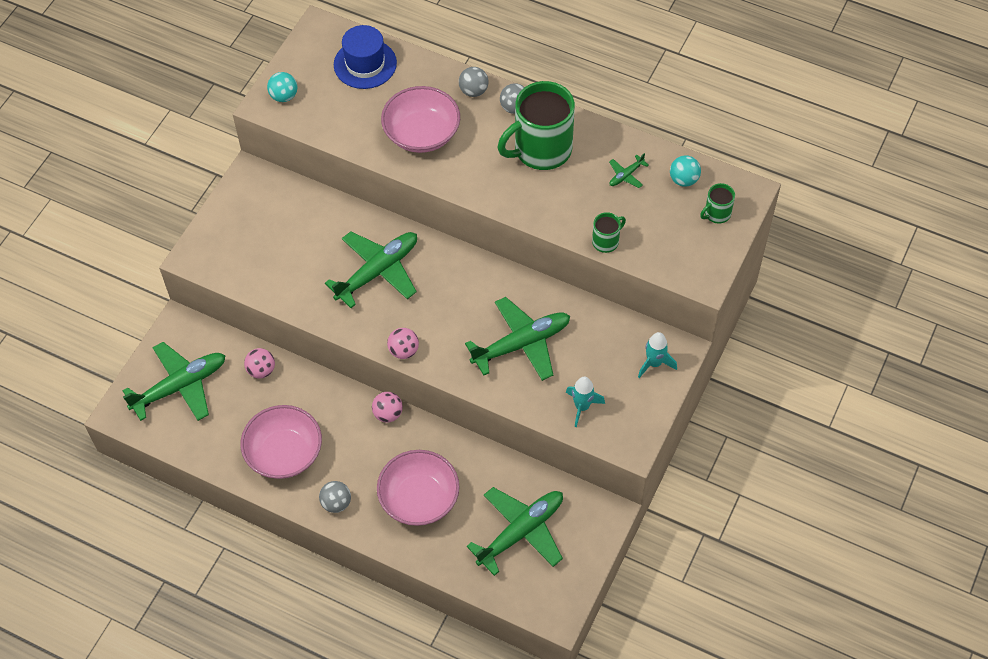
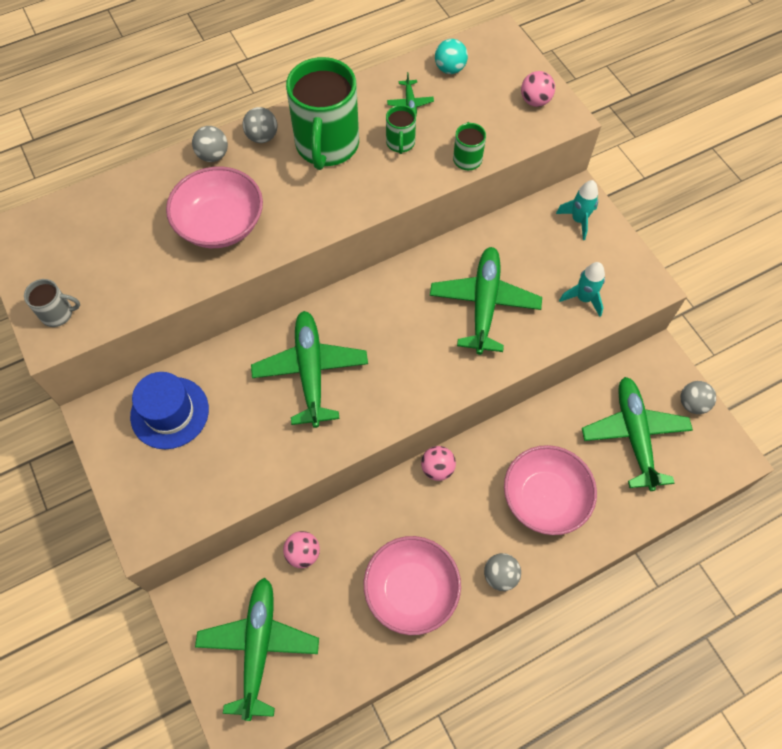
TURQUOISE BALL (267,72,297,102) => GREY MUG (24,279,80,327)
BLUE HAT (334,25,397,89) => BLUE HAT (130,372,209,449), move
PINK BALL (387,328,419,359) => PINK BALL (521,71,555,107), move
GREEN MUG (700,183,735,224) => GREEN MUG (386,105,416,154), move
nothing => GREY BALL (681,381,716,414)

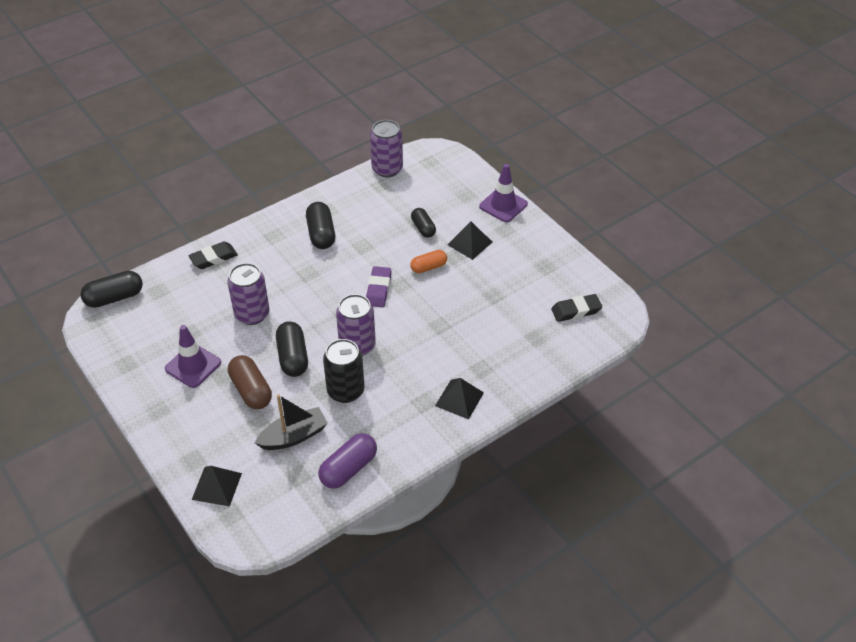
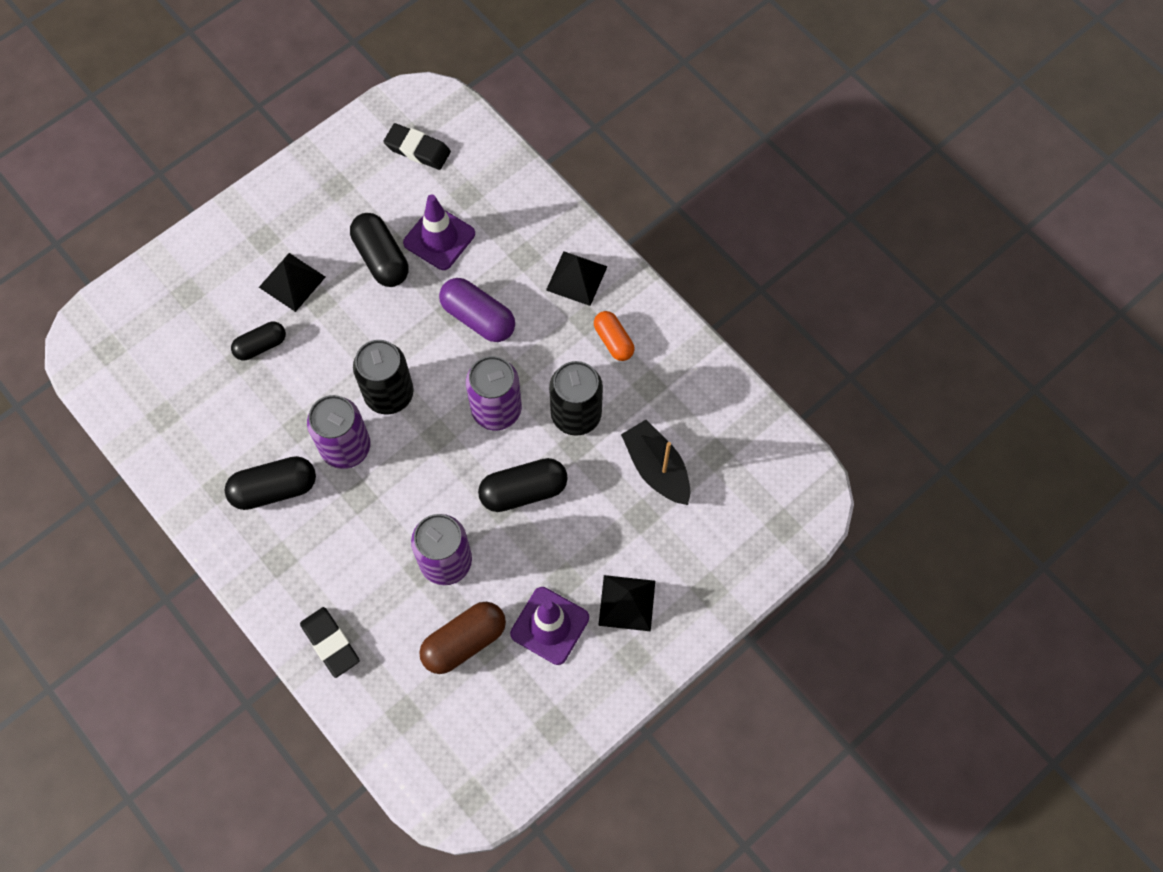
BLACK CAPSULE (80,271,143,308) => BLACK CAPSULE (350,213,408,287), move
BLACK PYRAMID (192,466,242,507) => BLACK PYRAMID (598,575,655,631), move
BROWN CAPSULE (228,355,272,409) => BROWN CAPSULE (419,602,506,674), move
PURPLE CAPSULE (319,433,377,489) => PURPLE CAPSULE (439,278,515,342), move
PURPLE ERASER (366,266,391,307) => BLACK CAN (353,340,414,414)
PURPLE CAN (370,120,403,177) => PURPLE CAN (307,395,370,469), move
ORANGE CAPSULE (410,250,447,273) => ORANGE CAPSULE (594,311,635,361), move
PURPLE TRAFFIC CONE (479,164,528,222) => PURPLE TRAFFIC CONE (403,194,475,270), move
BLACK ERASER (551,294,602,322) => BLACK ERASER (383,123,451,170), 45 degrees counterclockwise

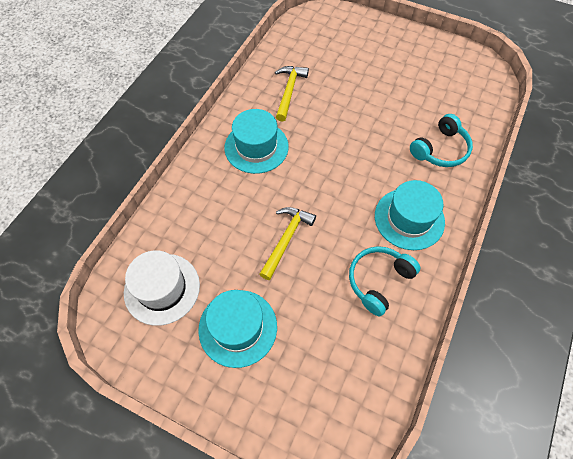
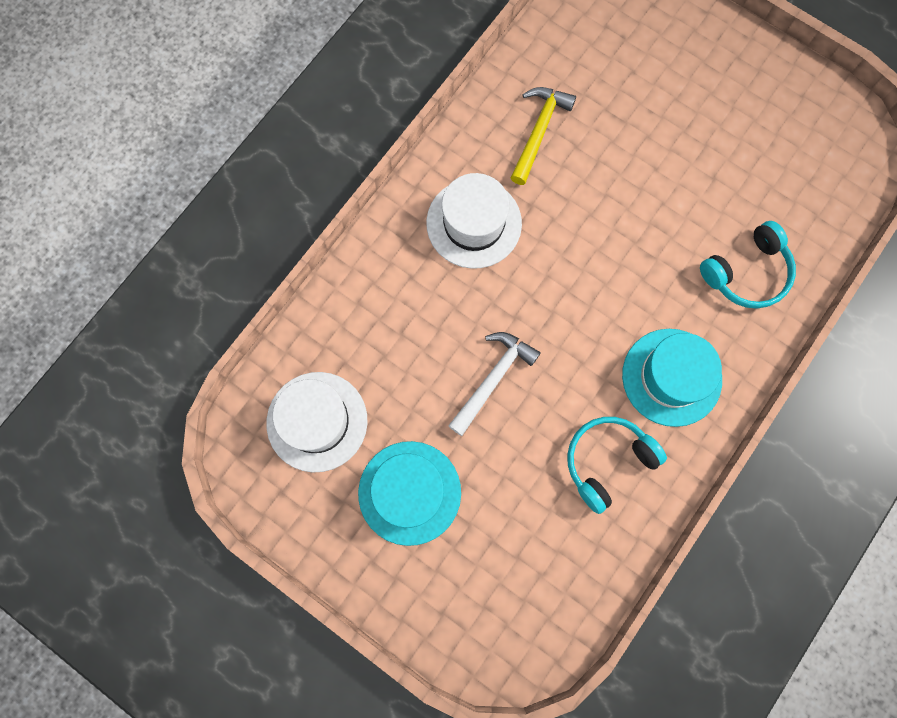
TURQUOISE HAT (224,109,289,174) => WHITE HAT (426,173,522,269)
YELLOW HAMMER (259,207,316,280) => WHITE HAMMER (448,332,541,436)

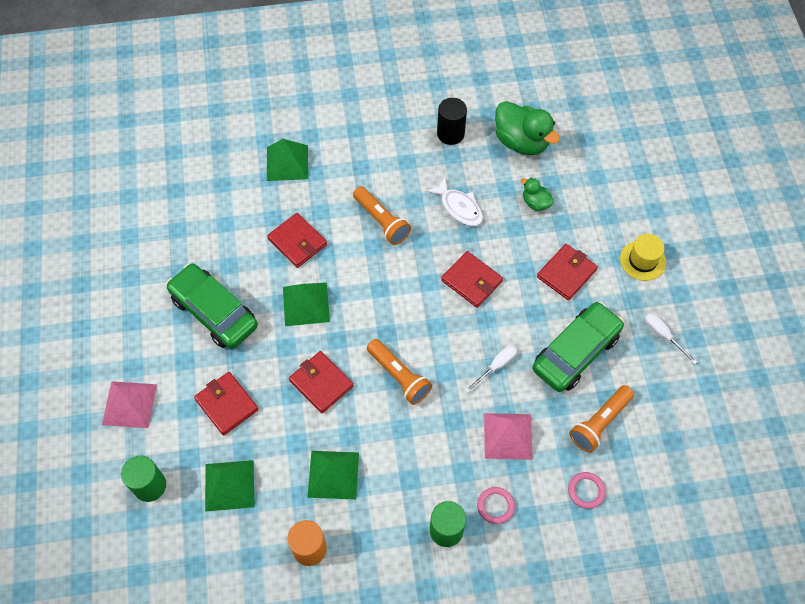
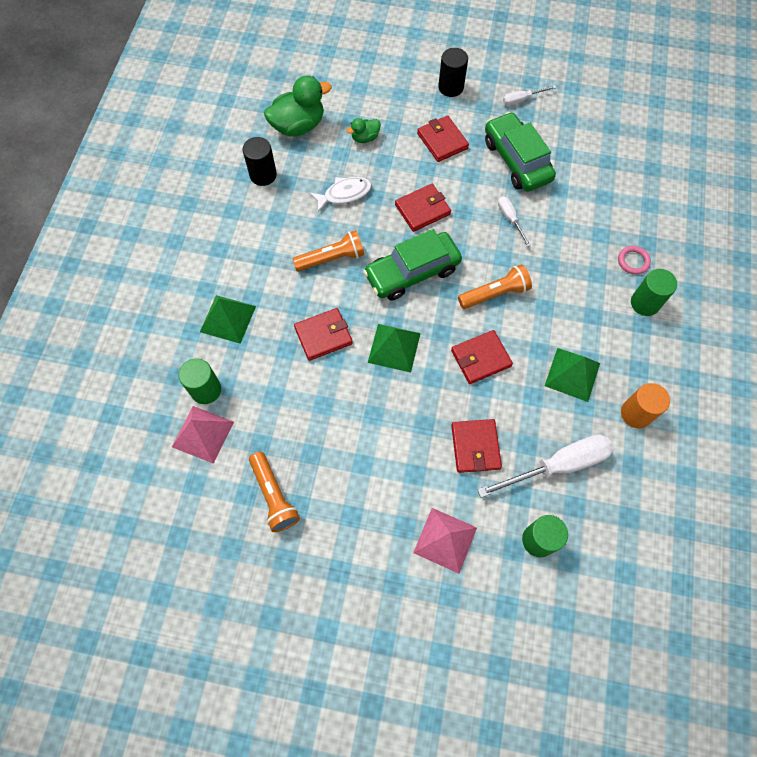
GREEN CAR (166,263,258,349) => GREEN CAR (363,229,462,301), move
RED WALLET (194,372,258,436) => RED WALLET (451,419,502,473), 75 degrees counterclockwise
GREEN PYRAMID (205,460,254,512) => WHITE SCREWDRIVER (477,434,614,498)
PINK PYRAMID (484,413,533,460) => PINK PYRAMID (172,406,234,464), move
PINK RING (568,472,606,509) => nothing
ORANGE FLASHLIGHT (569,385,634,452) => ORANGE FLASHLIGHT (249,452,300,532), move
YELLOW HAT (620,234,666,281) => BLACK CYLINDER (438,48,468,97)
nothing => GREEN CYLINDER (178,358,221,404)

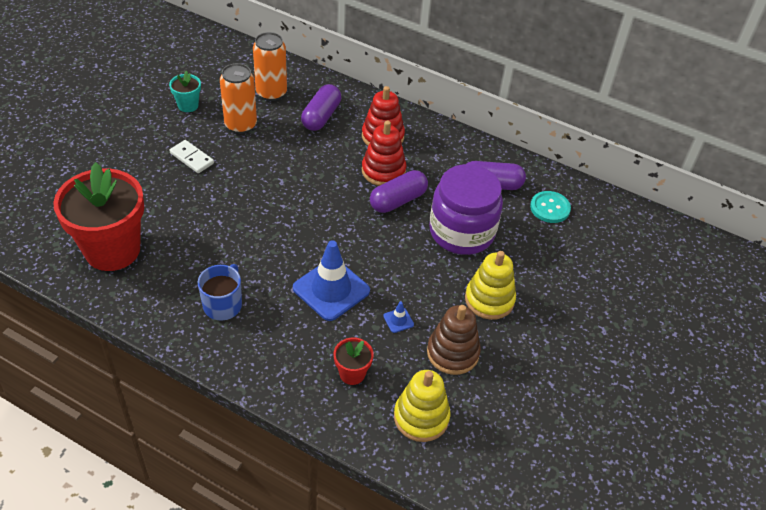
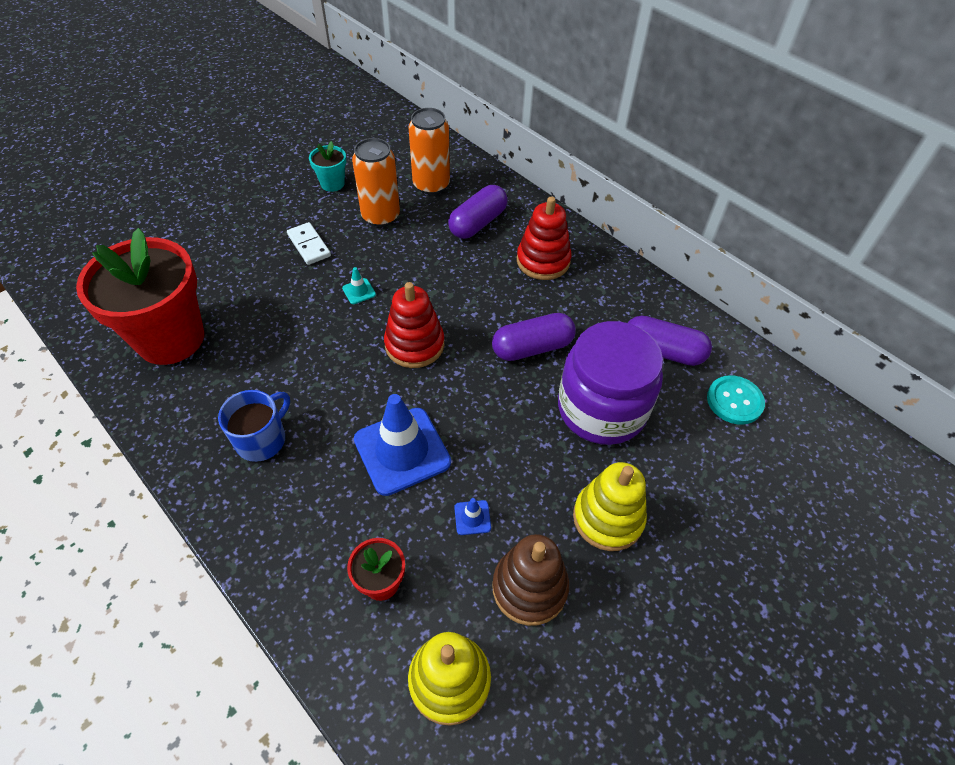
RED STACKING TOY (362,121,406,186) => RED STACKING TOY (384,282,444,368), move
nothing => TURQUOISE TRAFFIC CONE (342,267,376,304)

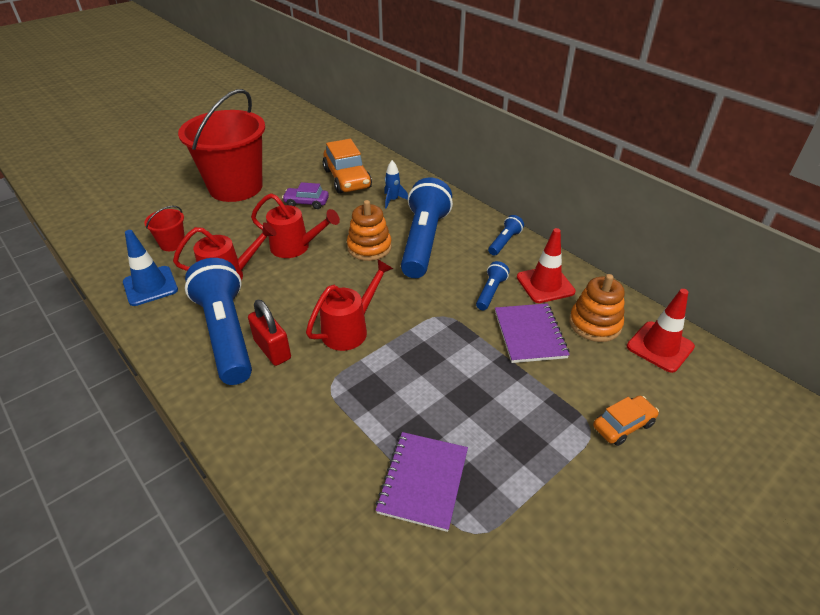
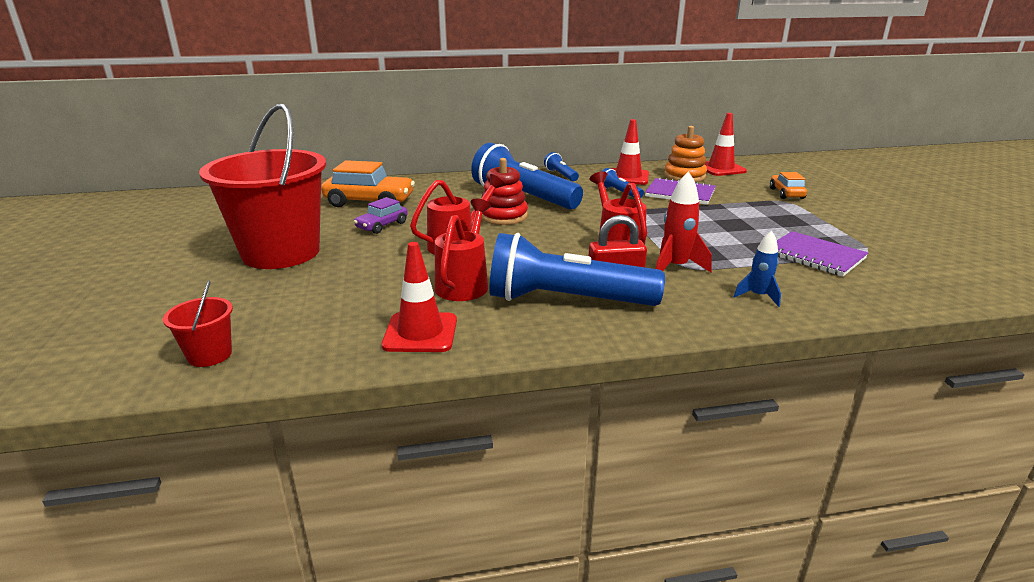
BLUE TRAFFIC CONE (123,230,178,306) => RED TRAFFIC CONE (382,242,457,352)
RED BUCKET (144,206,185,251) => RED BUCKET (163,281,233,367), move
ORANGE STACKING TOY (347,200,392,261) => RED STACKING TOY (481,158,528,225)
BLUE ROCKET (384,160,408,208) => BLUE ROCKET (734,231,781,307), move
nothing => RED ROCKET (656,171,712,272)

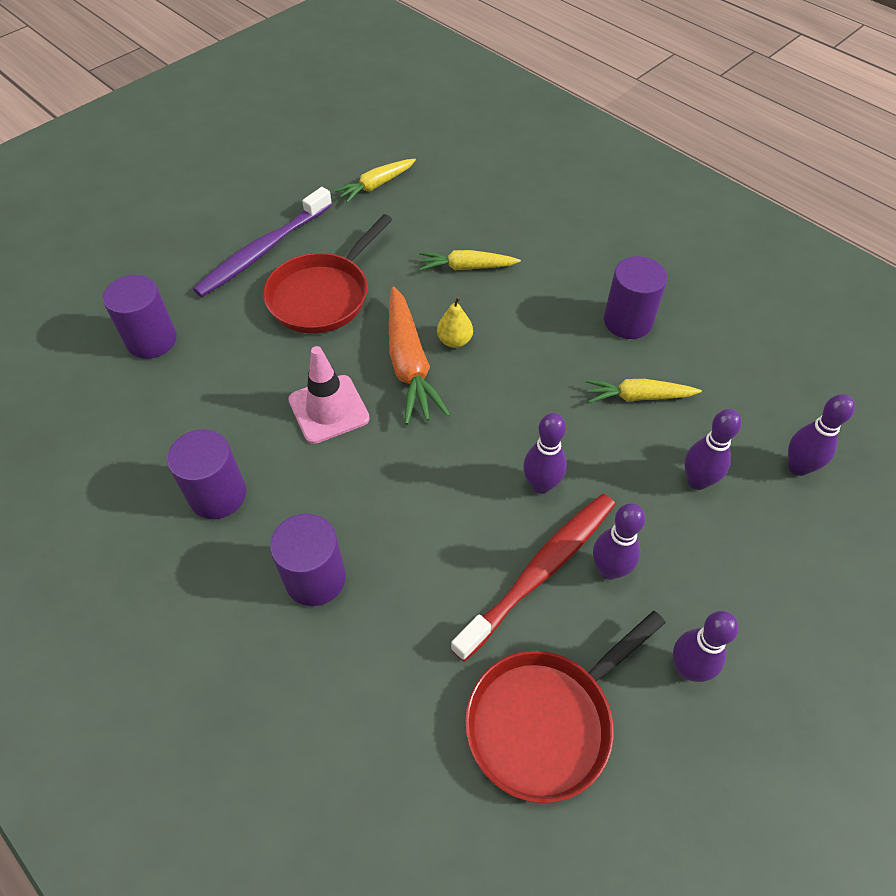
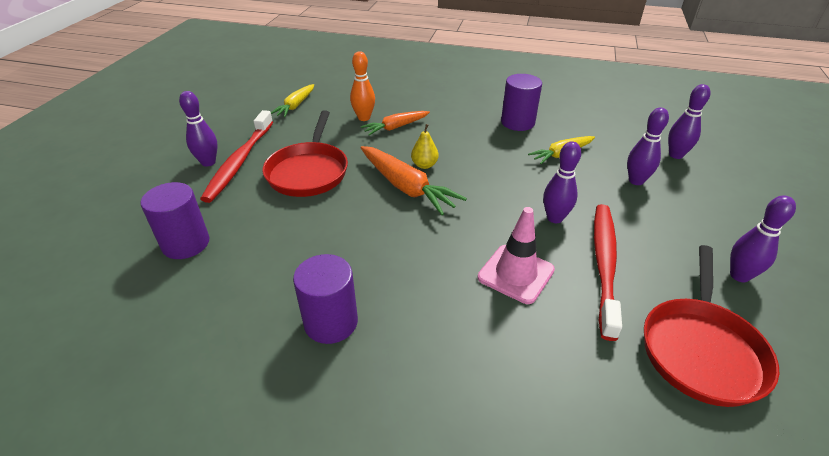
PURPLE TOOTHBRUSH (193,187,332,297) => RED TOOTHBRUSH (200,110,273,203)
PURPLE CYLINDER (270,514,346,606) => nothing
PINK TRAFFIC CONE (288,346,370,444) => PINK TRAFFIC CONE (478,207,555,304), move
YELLOW CARROT (419,250,521,270) => ORANGE CARROT (361,111,430,135)
PURPLE BOWLING PIN (593,503,645,580) => PURPLE BOWLING PIN (179,91,218,167), move
nothing => ORANGE BOWLING PIN (350,51,375,121)

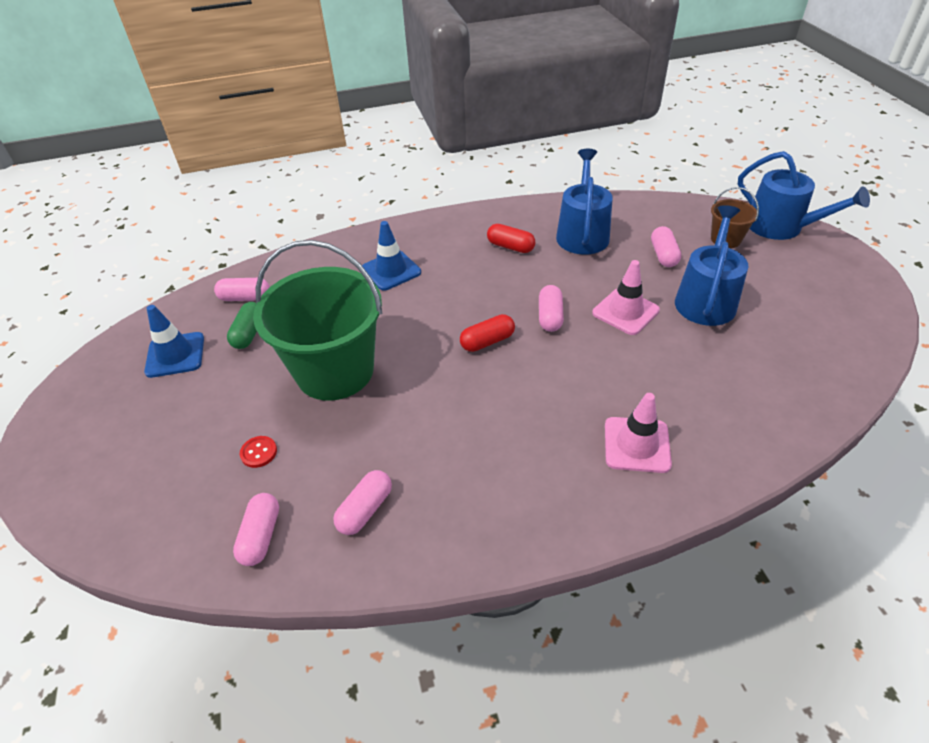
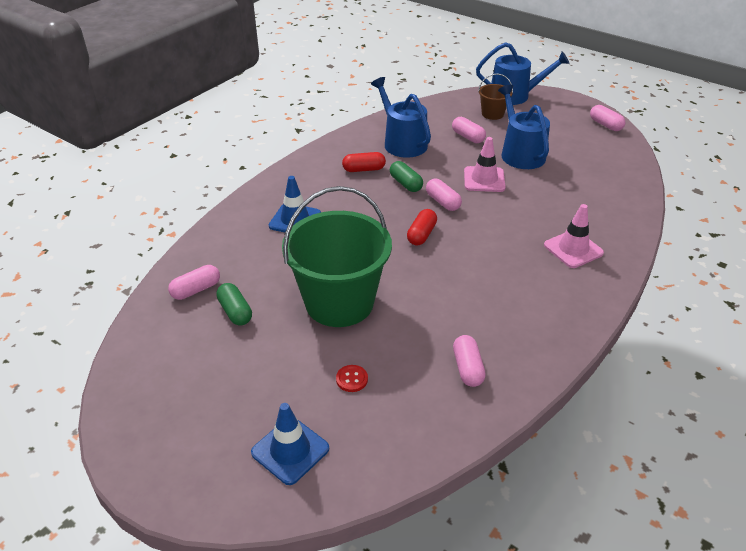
BLUE TRAFFIC CONE (144,305,204,378) => BLUE TRAFFIC CONE (251,403,329,485), move
PINK CAPSULE (233,493,279,566) => PINK CAPSULE (590,105,625,131), move
nothing => GREEN CAPSULE (390,161,423,192)

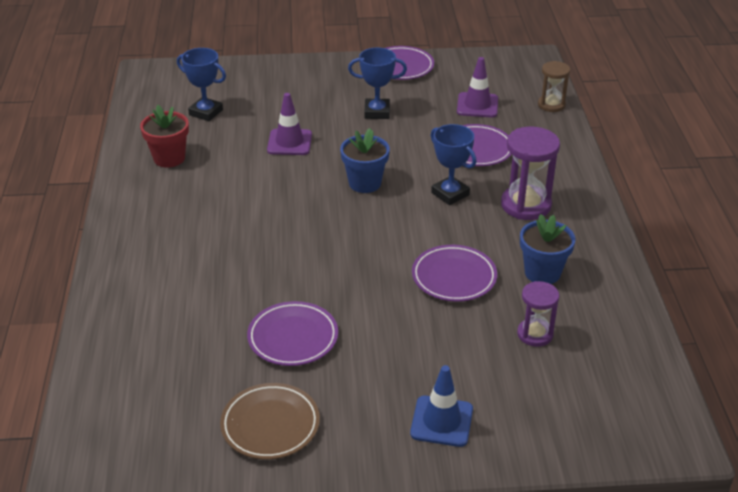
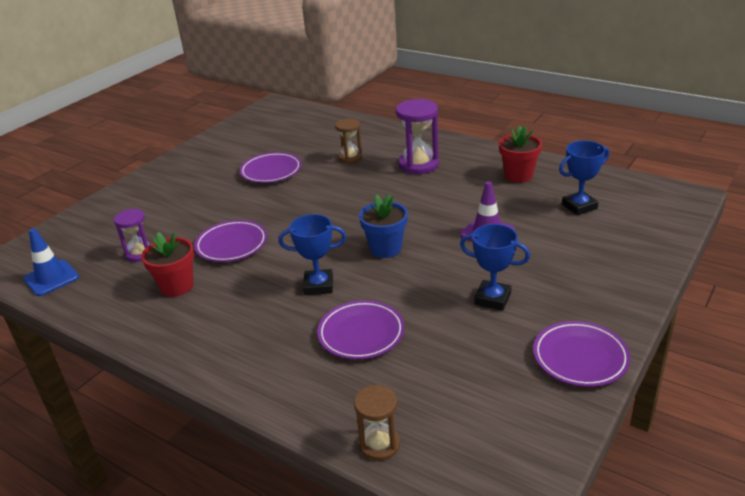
BROWN PLATE (220,383,320,460) => nothing
BLUE TROPHY (348,47,407,119) => BLUE TROPHY (460,224,530,311), 75 degrees clockwise
BLUE TRAFFIC CONE (410,365,473,447) => BLUE TRAFFIC CONE (23,228,79,296), move
PURPLE TRAFFIC CONE (457,57,498,117) => nothing
PURPLE HOURGLASS (501,127,560,220) => PURPLE HOURGLASS (396,99,439,174), move
BLUE FLOWER POT (520,214,576,284) => RED FLOWER POT (141,232,194,297)
nothing => BROWN HOURGLASS (335,119,363,163)

